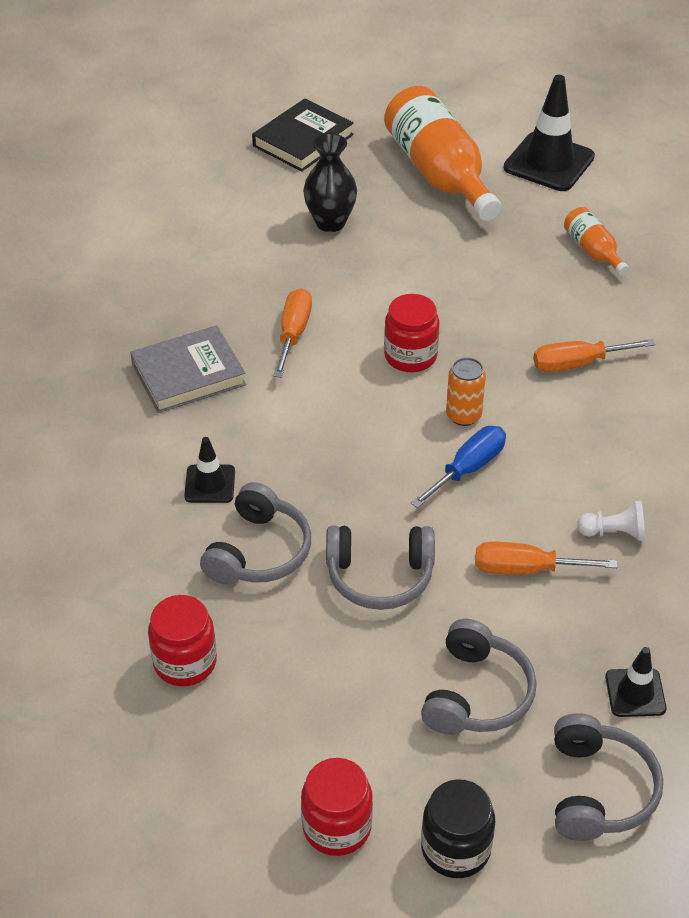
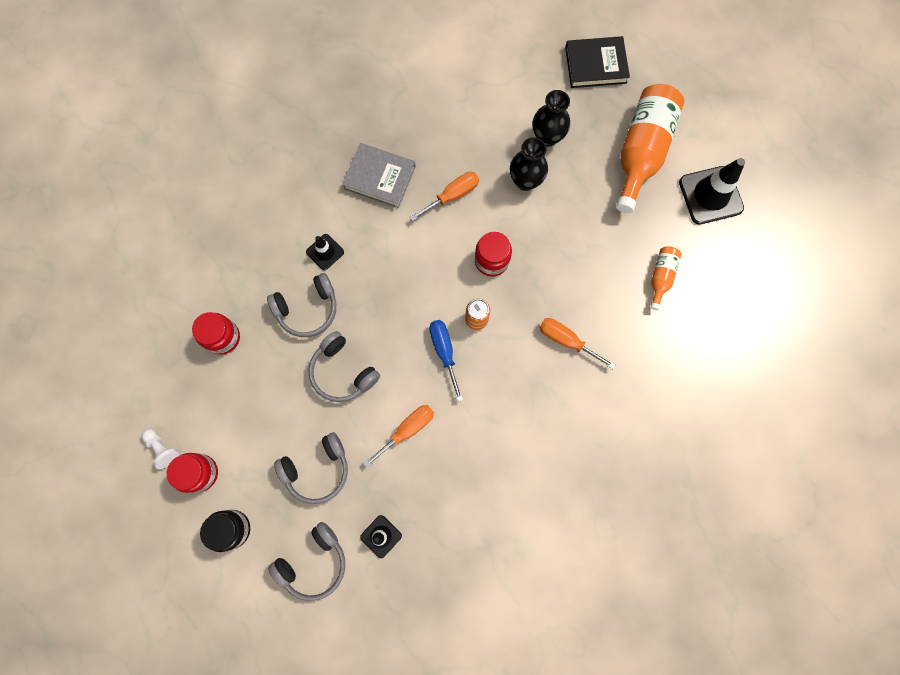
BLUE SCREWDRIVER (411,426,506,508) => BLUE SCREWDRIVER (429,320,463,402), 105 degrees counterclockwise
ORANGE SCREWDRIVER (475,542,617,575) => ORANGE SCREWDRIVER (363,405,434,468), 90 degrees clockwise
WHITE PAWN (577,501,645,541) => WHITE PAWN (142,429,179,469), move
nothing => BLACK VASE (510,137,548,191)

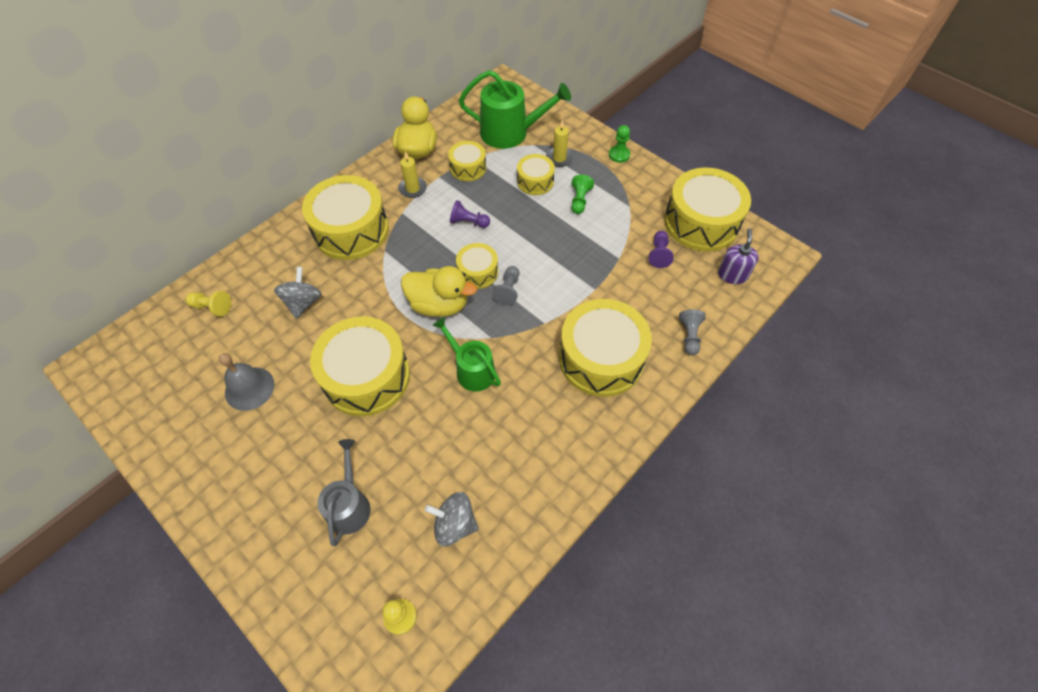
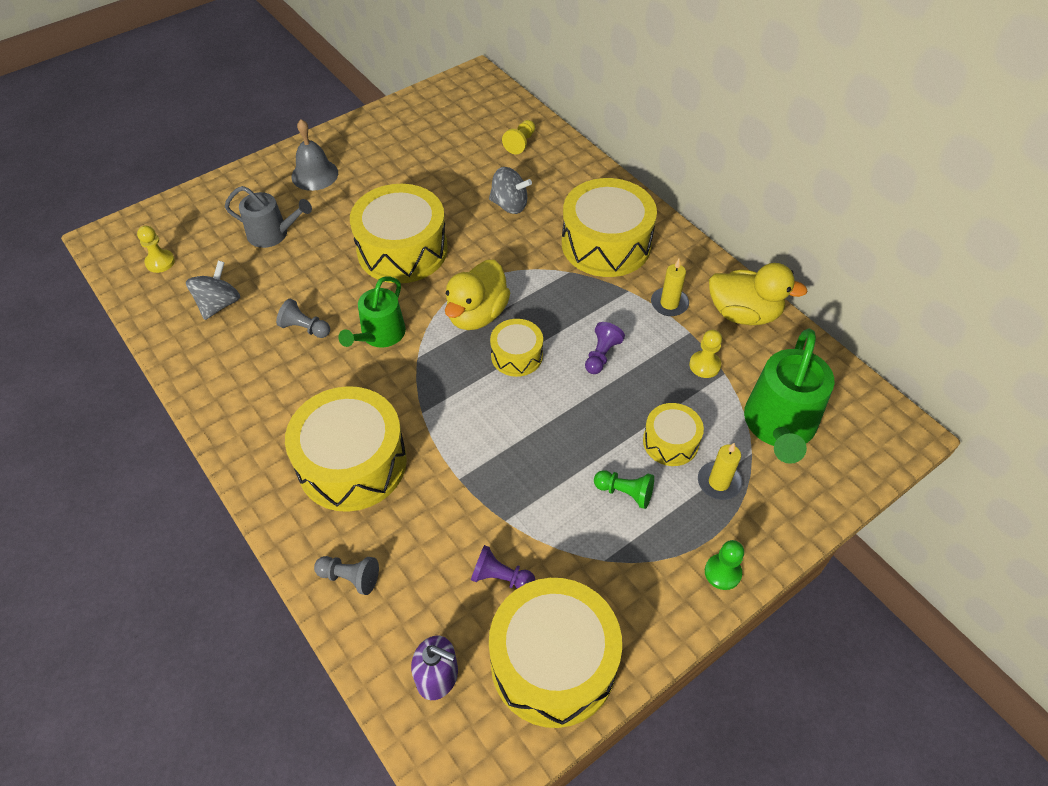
GREY BELL (219,353,275,411) => GREY BELL (292,119,338,191), move
GREEN WATERING CAN (433,317,501,392) => GREEN WATERING CAN (338,276,406,348), 150 degrees clockwise
YELLOW DRUM (448,141,486,181) => YELLOW PAWN (689,330,722,378)
GREY PAWN (492,266,519,305) => GREY PAWN (276,299,330,338), move

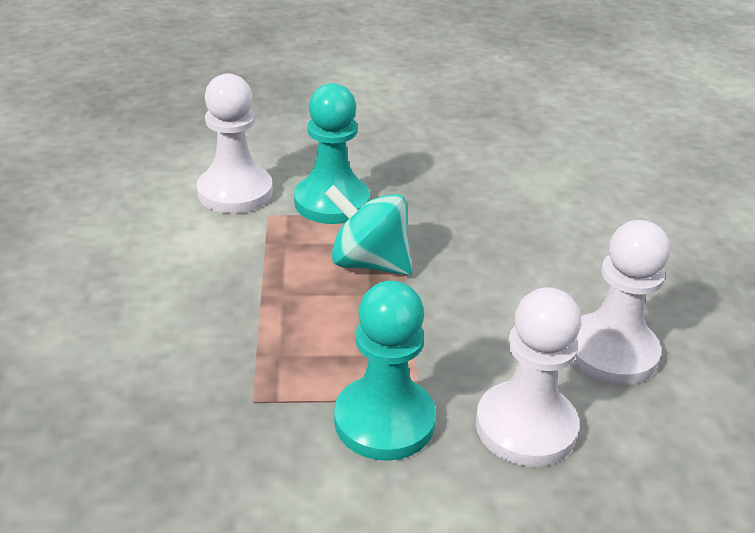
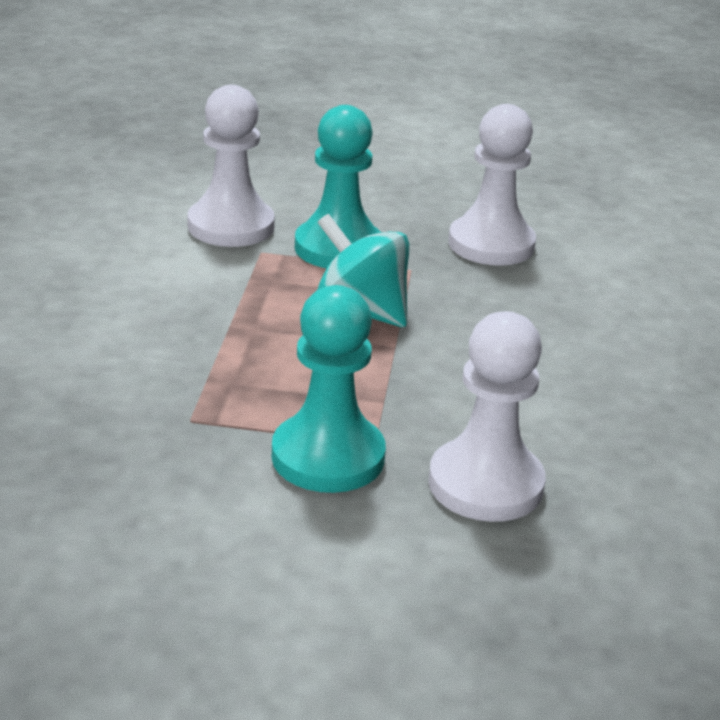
WHITE PAWN (572,220,670,385) => WHITE PAWN (448,104,536,266), move

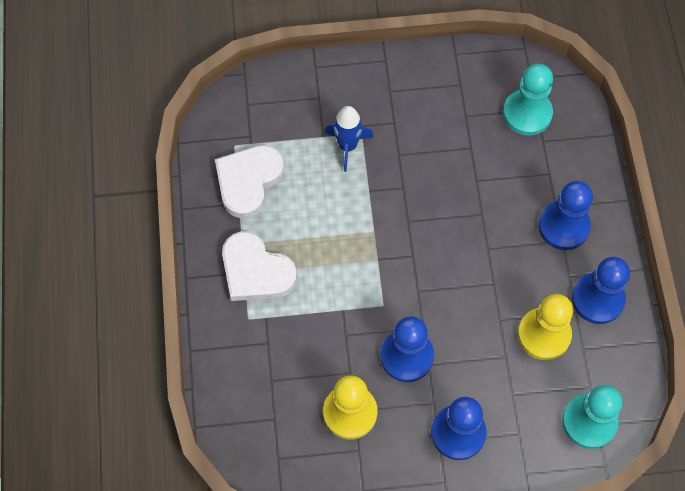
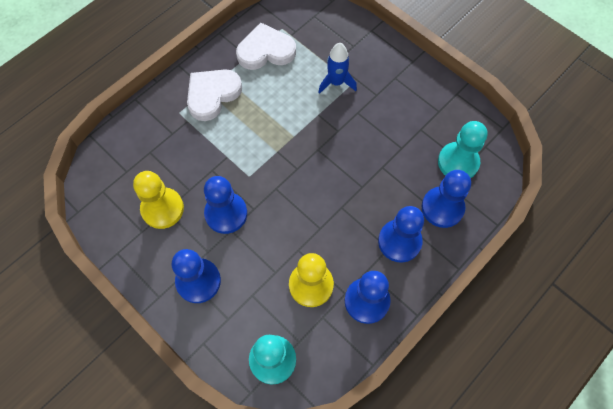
WHITE HEART (222,231,297,301) => WHITE HEART (187,69,242,121), 45 degrees clockwise
nothing => BLUE PAWN (422,170,471,228)

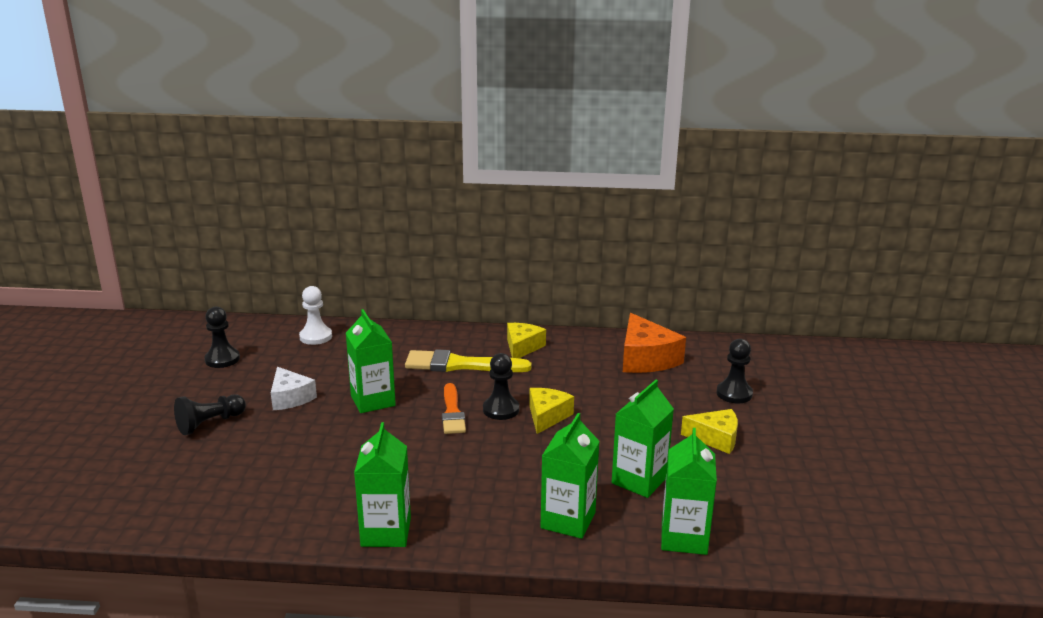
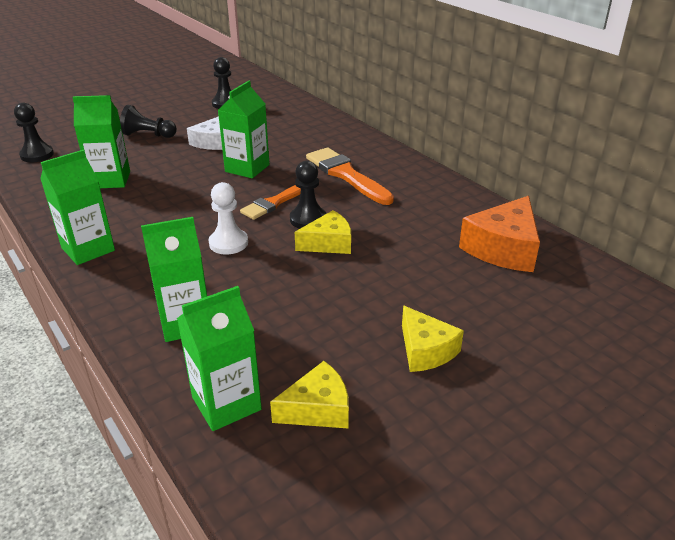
WHITE PAWN (299,286,332,345) => WHITE PAWN (209,182,248,254), move
YELLOW BRUSH (405,349,531,372) => ORANGE BRUSH (306,147,394,205)
YELLOW CHEESE (507,323,546,358) => YELLOW CHEESE (270,361,349,428), move
GREEN CARTON (612,380,674,498) => GREEN CARTON (72,95,130,188), move
BLACK PAWN (716,339,753,403) => BLACK PAWN (14,103,54,162), move

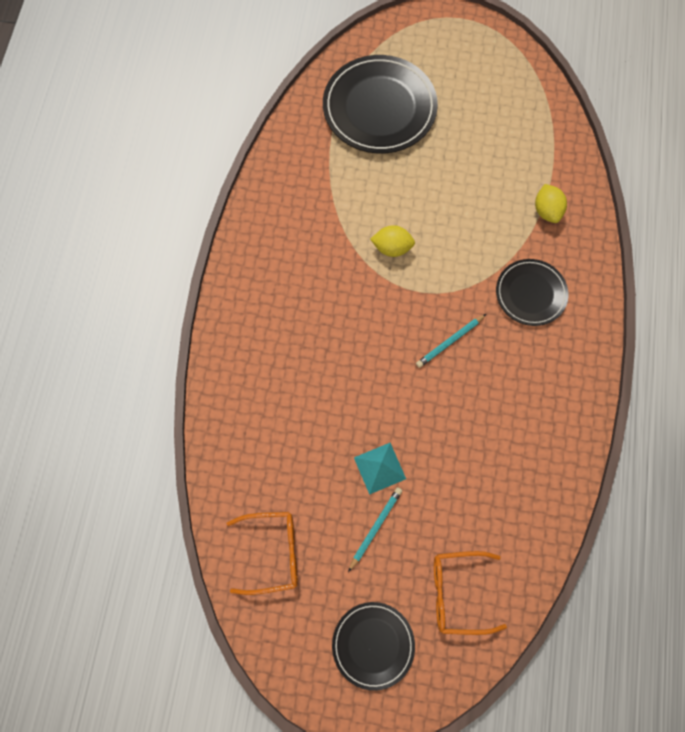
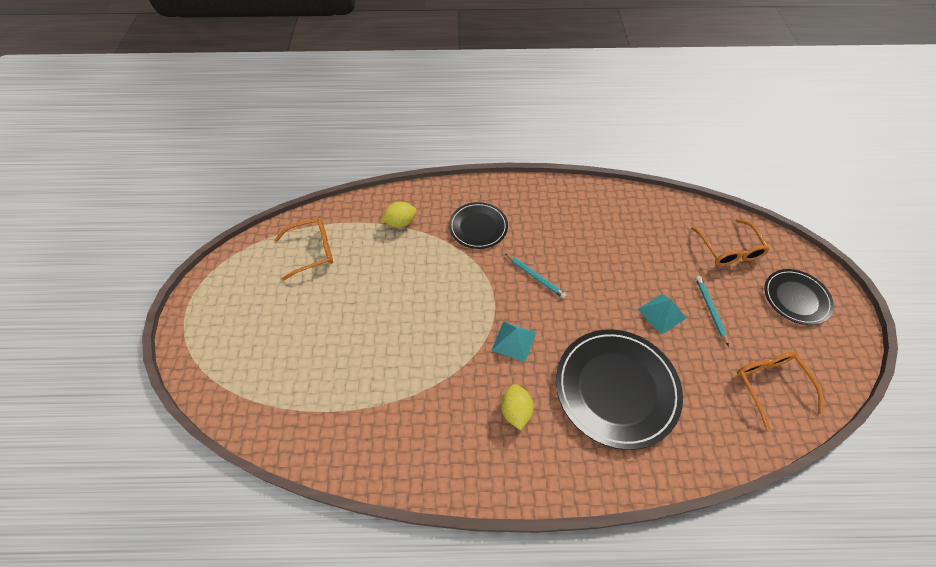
BLACK PLATE (323,55,438,153) => BLACK PLATE (556,329,683,450), move
TURQUOISE PENCIL (348,487,402,572) => TURQUOISE PENCIL (695,276,729,346), 60 degrees clockwise
YELLOW LEMON (370,225,415,257) => YELLOW LEMON (501,384,534,430), move
nothing => ORANGE GLASSES (274,218,333,281)
nothing => TURQUOISE PYRAMID (492,321,536,362)

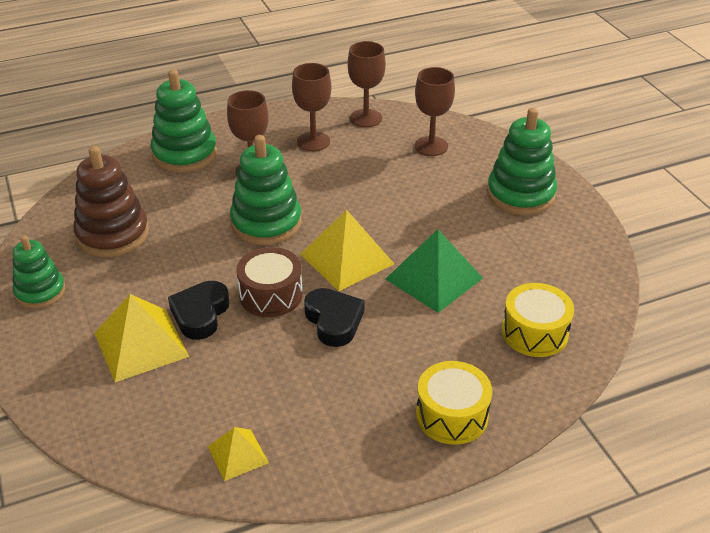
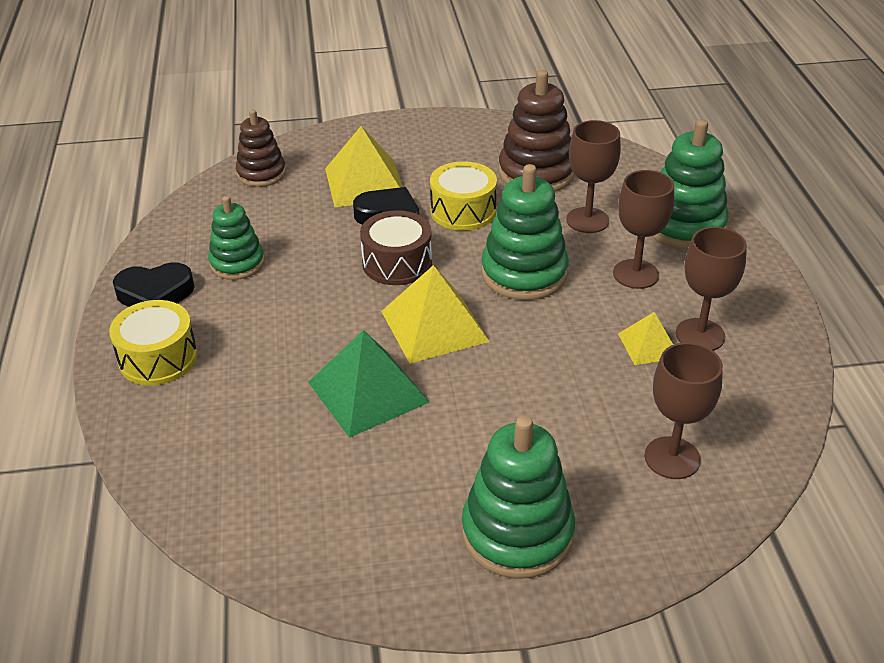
GREEN STACKING TOY (13,235,66,309) => GREEN STACKING TOY (208,196,265,280), move
YELLOW PYRAMID (208,427,269,481) => YELLOW PYRAMID (618,312,673,365), move
BLACK HEART (304,288,364,347) => BLACK HEART (113,262,195,307), move
BROWN GOBLET (348,41,386,127) => BROWN GOBLET (566,120,621,233), move
YELLOW DRUM (502,283,574,357) => YELLOW DRUM (430,161,497,231), move
nothing => BROWN STACKING TOY (236,110,286,187)

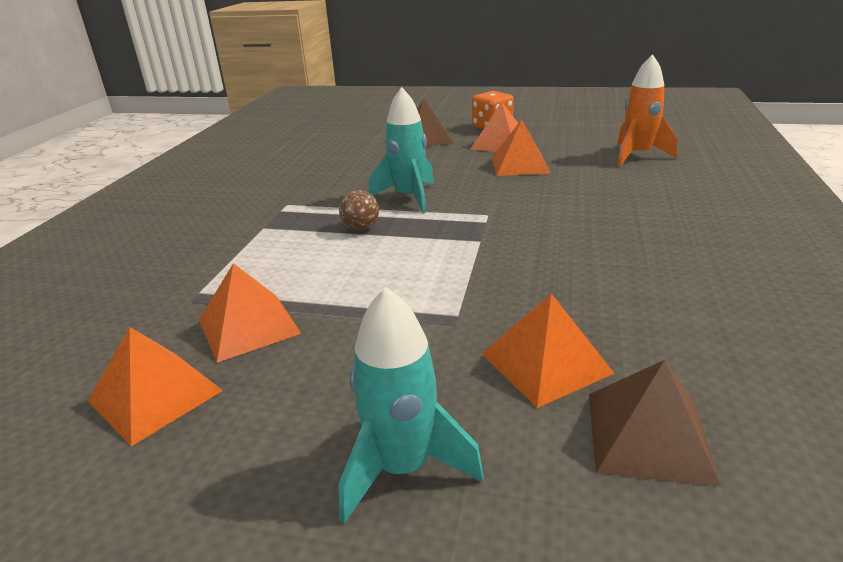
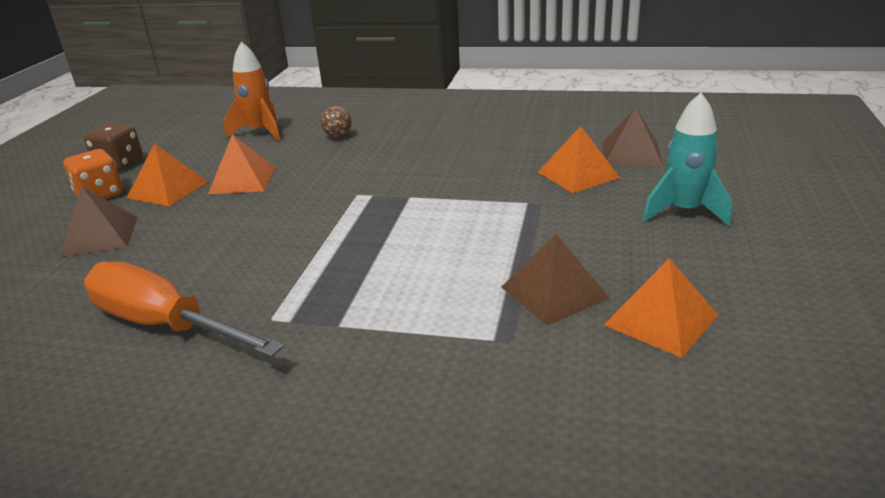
ORANGE PYRAMID (199,263,302,363) => BROWN PYRAMID (501,234,610,325)
BROWN BALL (339,190,379,230) => BROWN BALL (320,106,352,138), move
TURQUOISE ROCKET (369,87,434,213) => nothing
nothing => BROWN DICE (84,123,143,171)
nothing => ORANGE SCREWDRIVER (84,262,284,357)

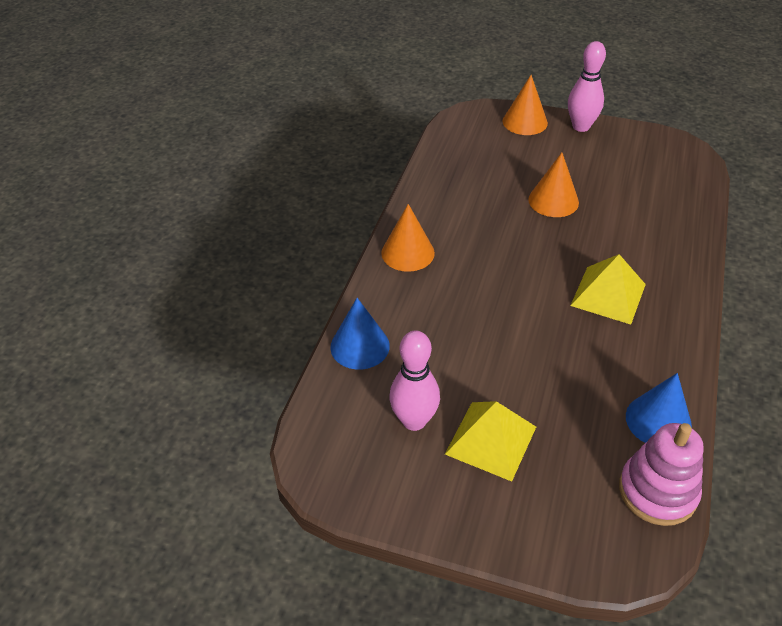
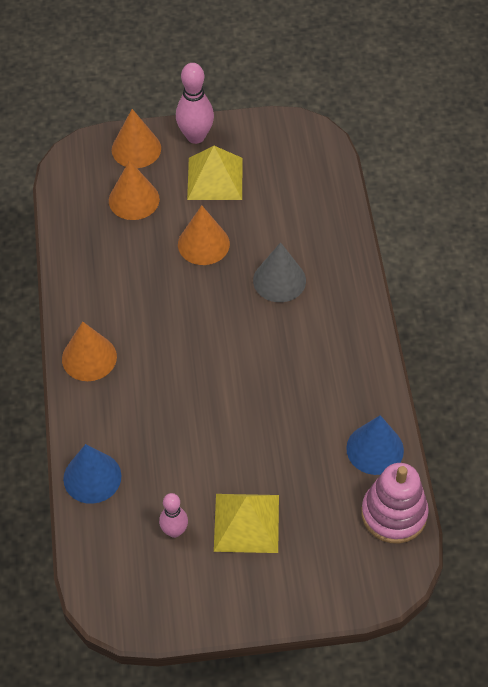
PINK BOWLING PIN (389,330,440,431) => PINK BOWLING PIN (159,493,188,538), x0.63
YELLOW PYRAMID (570,254,646,325) => YELLOW PYRAMID (187,146,243,200), move
nothing => ORANGE CONE (109,160,160,220)
nothing => GREY CONE (253,242,306,302)

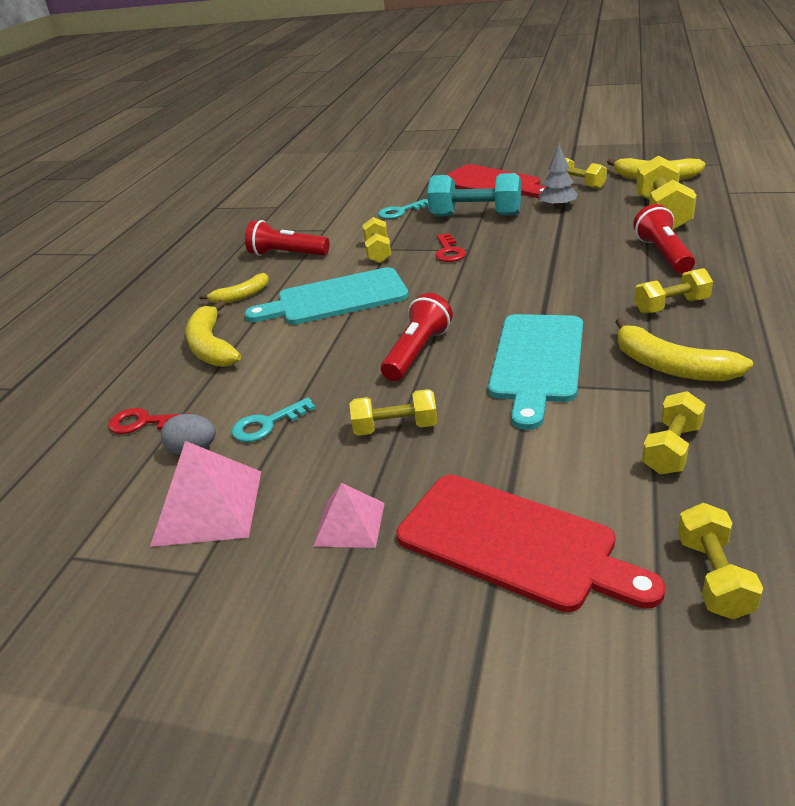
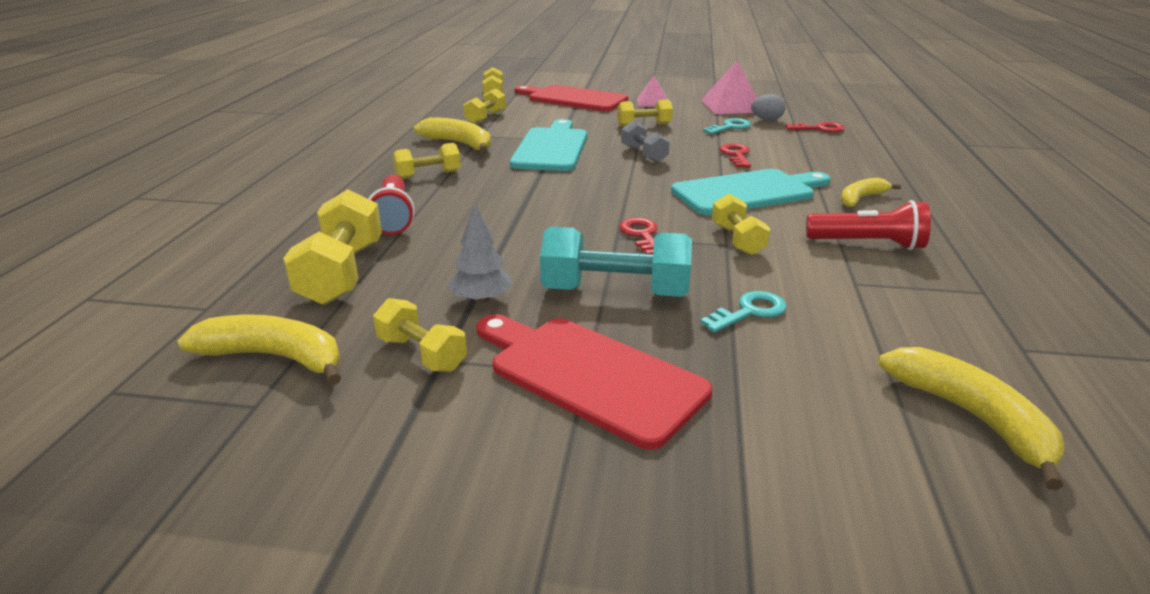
YELLOW BANANA (185,300,241,367) => YELLOW BANANA (878,347,1065,491), move
RED FLASHLIGHT (381,293,453,381) => GREY DUMBBELL (621,120,670,163)
nothing => RED KEY (719,143,751,168)

